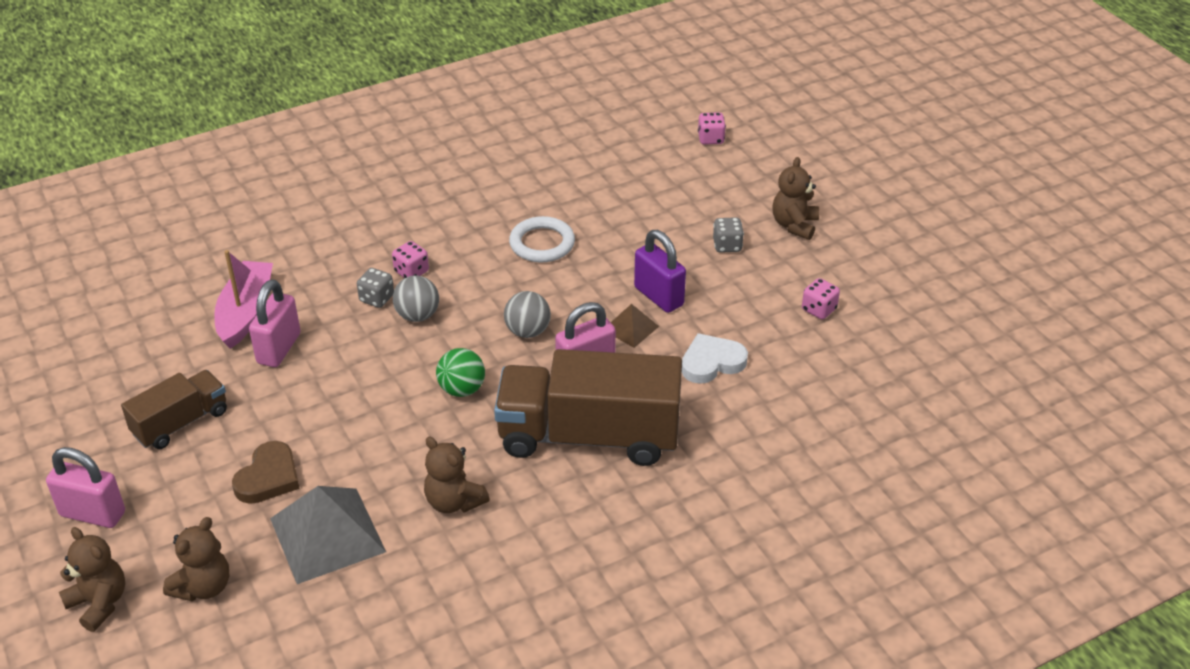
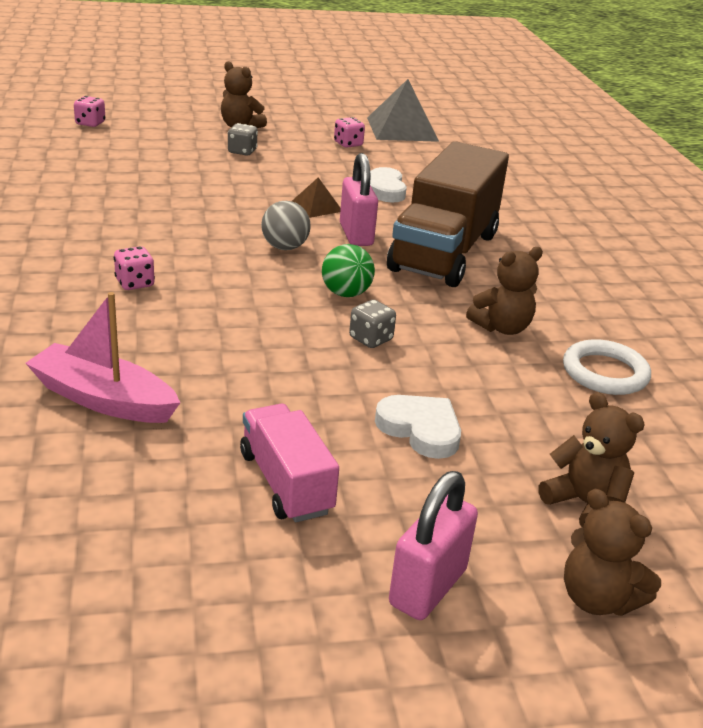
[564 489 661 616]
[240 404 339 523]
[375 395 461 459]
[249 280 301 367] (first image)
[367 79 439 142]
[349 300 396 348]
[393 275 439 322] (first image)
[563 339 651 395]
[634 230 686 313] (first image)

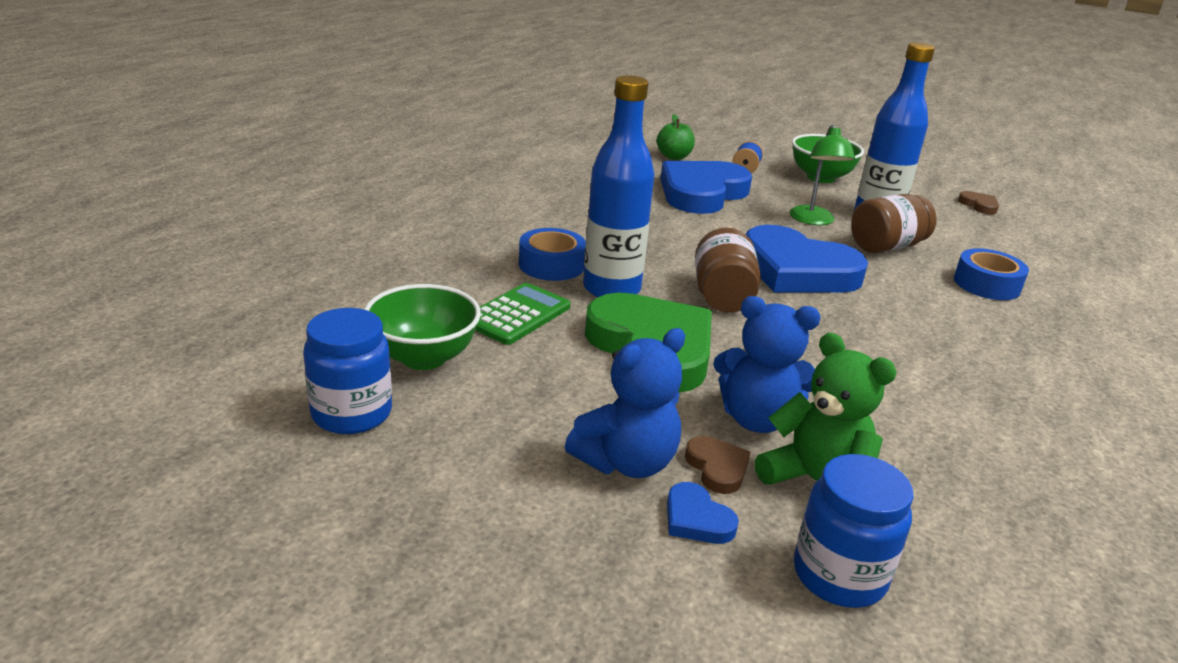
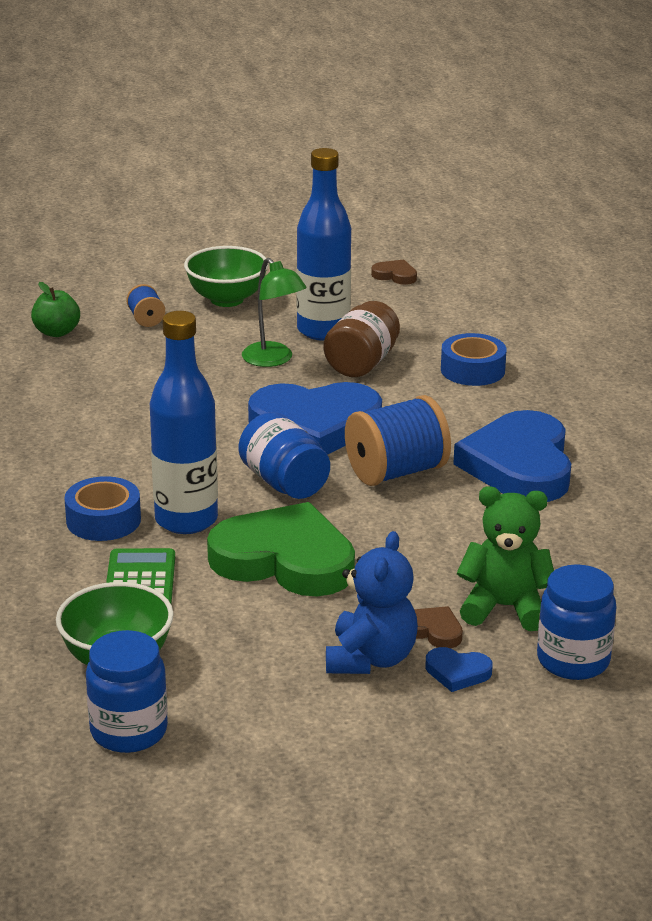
[453 410 571 502]
[238 412 330 499]
[713 296 821 433] (first image)
[345 395 451 486]

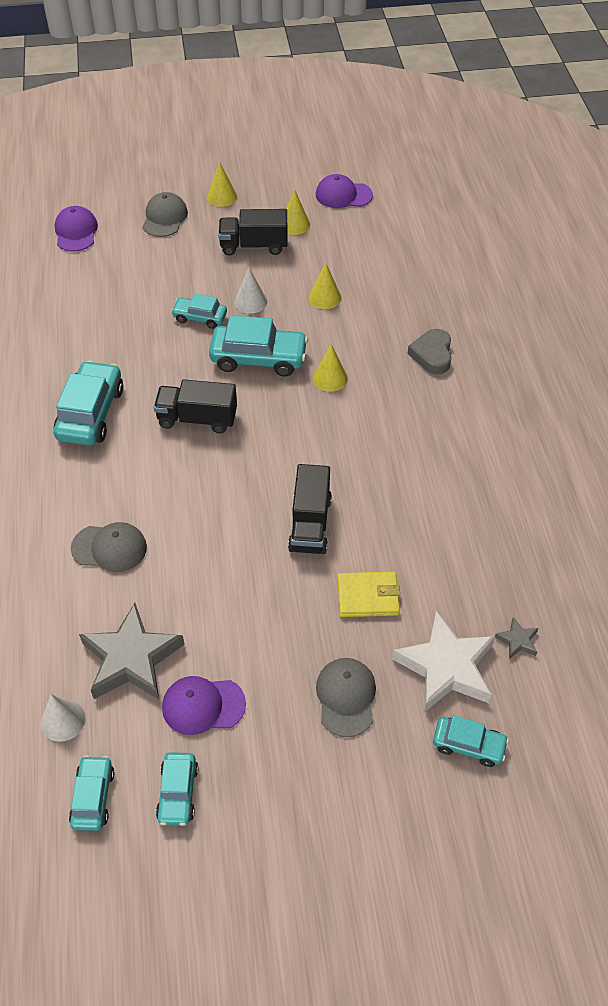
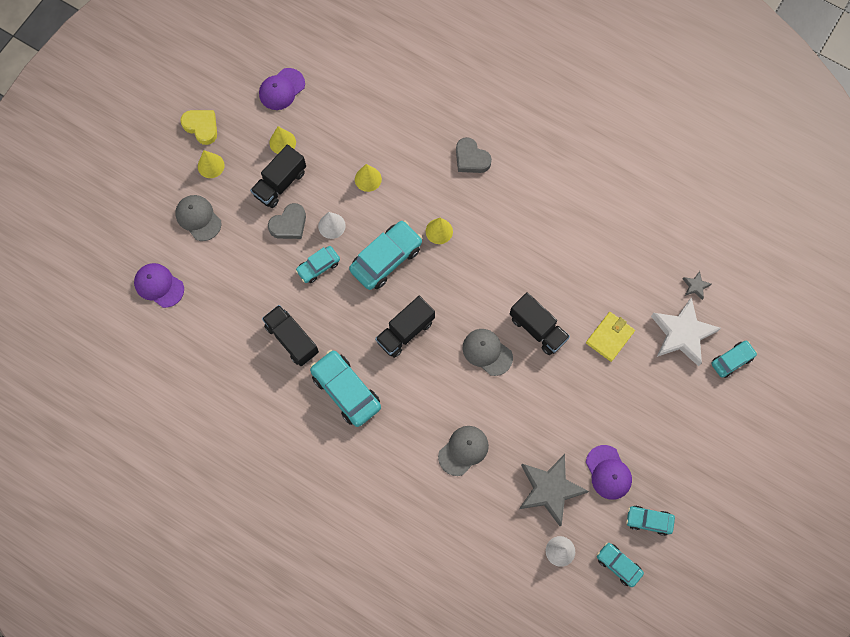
[626 506 675 536]
[586 445 632 500]
[463 329 513 376]
[180 110 217 145]
[262 305 319 366]
[268 203 306 239]

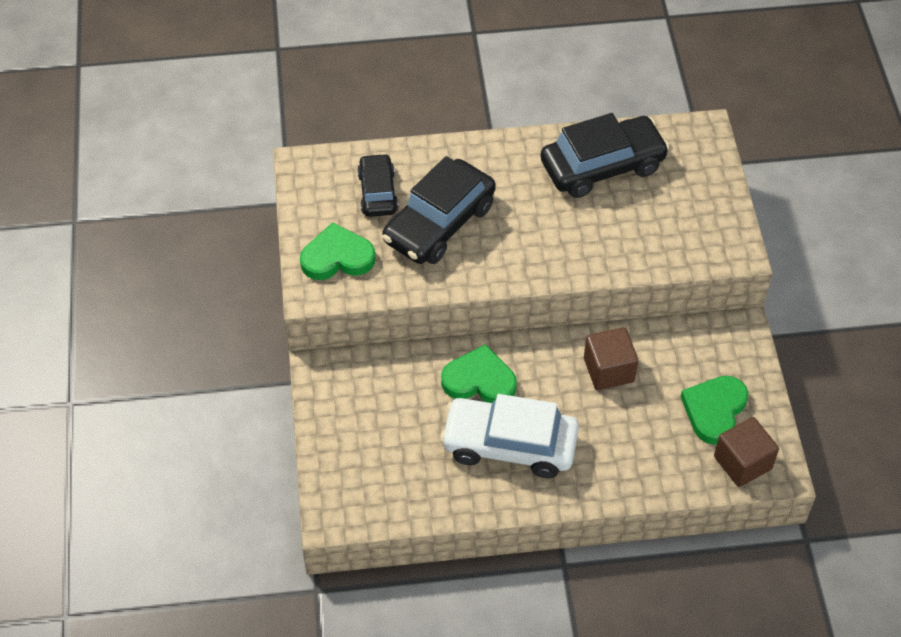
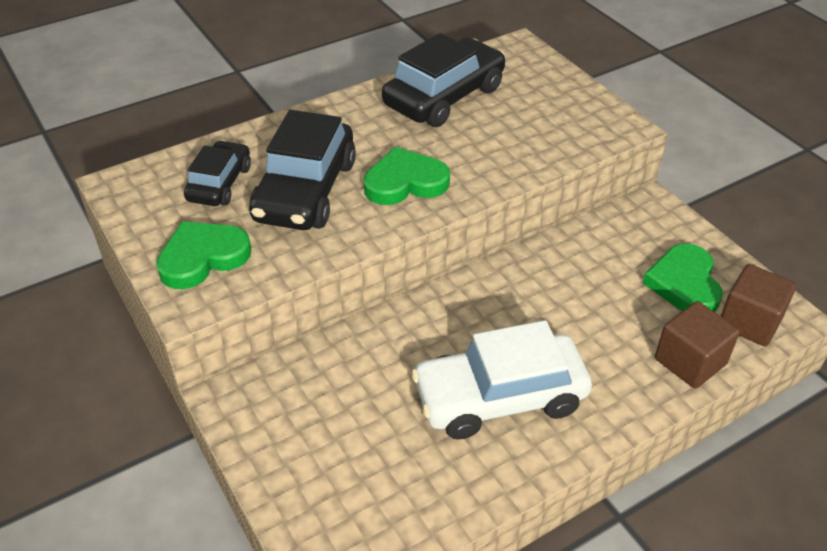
[184 140 251 206]
[364 147 450 205]
[655 301 740 389]

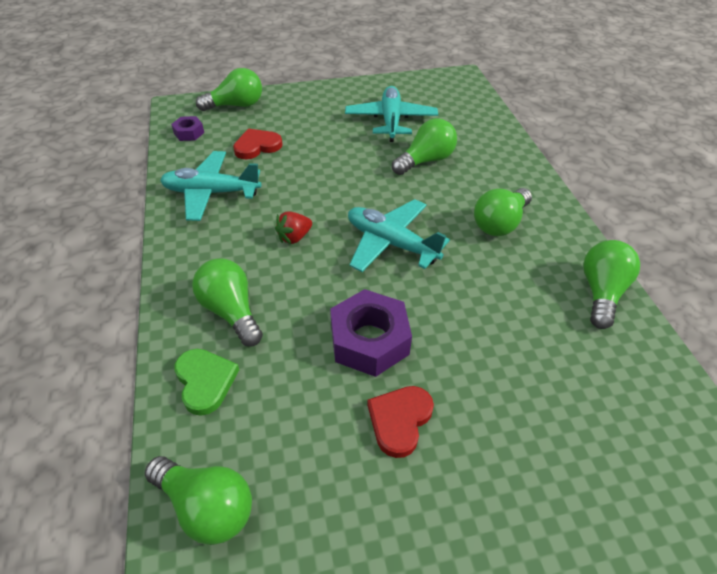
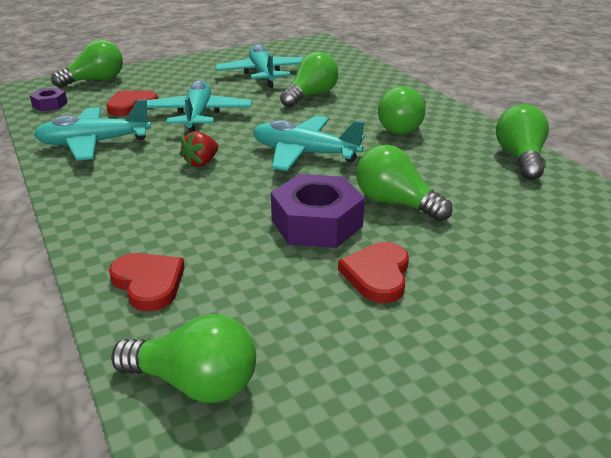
[109 253 185 311]
[356 145 453 222]
[147 80 252 133]

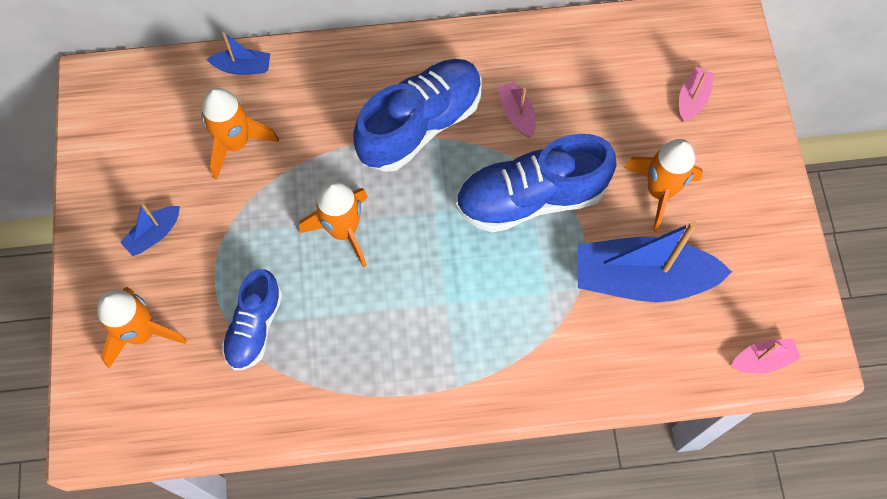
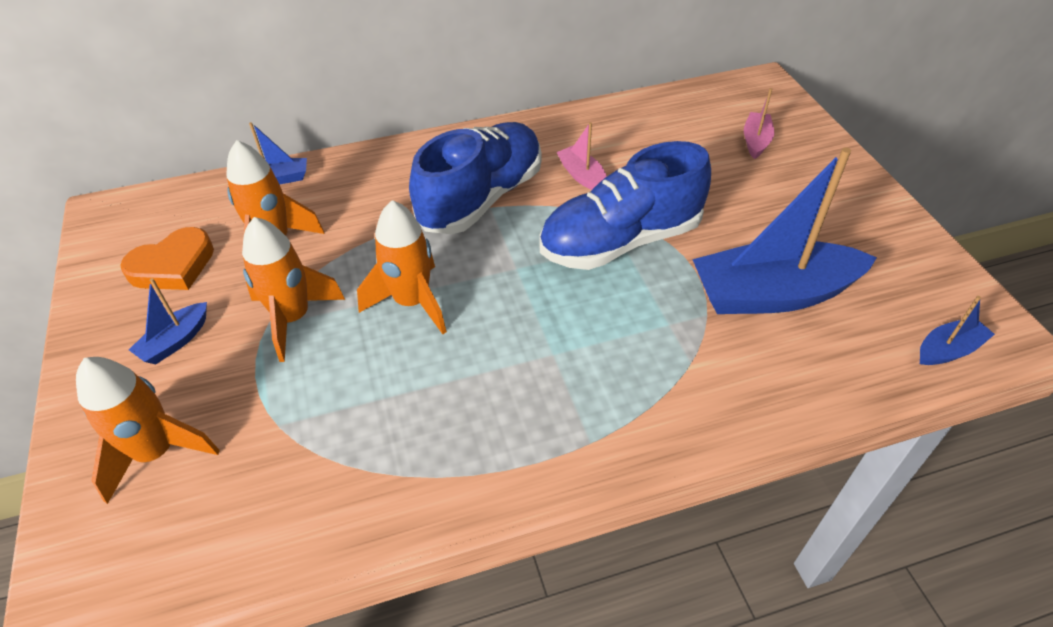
[222 269 282 370] (first image)
[242 217 345 362]
[920 296 995 365]
[120 227 214 290]

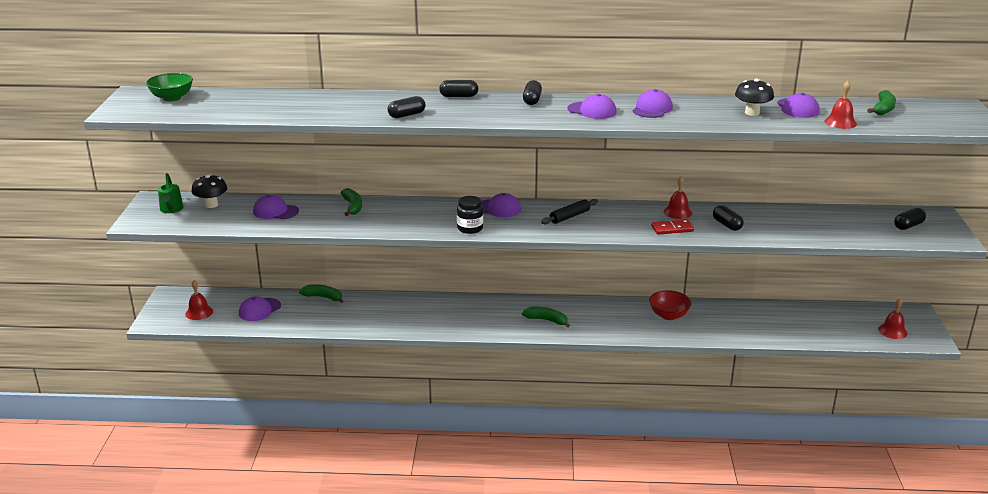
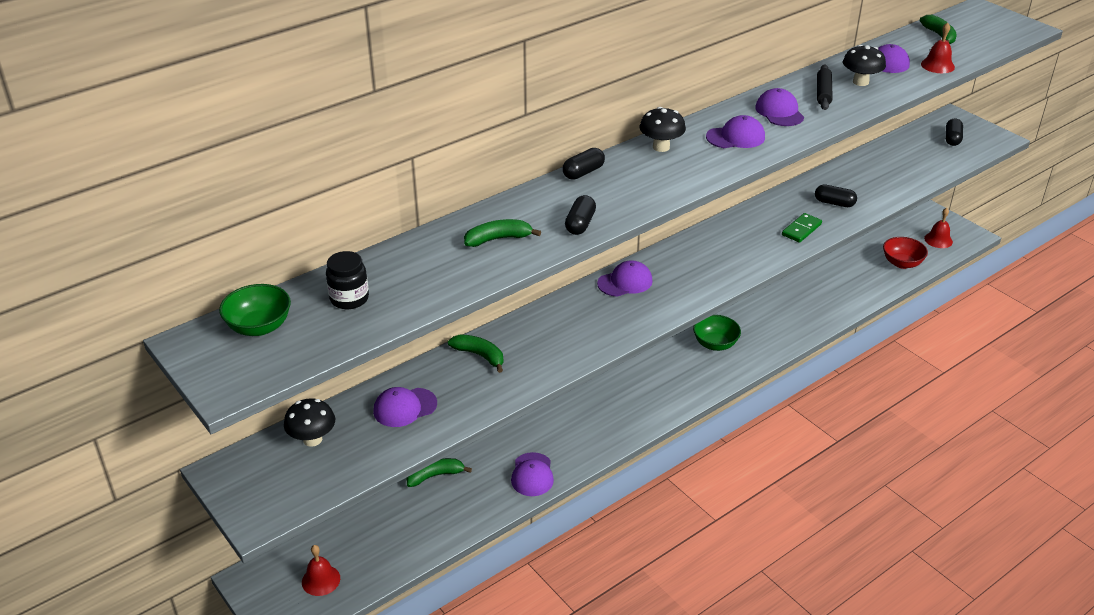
[158 173 184 213] (first image)
[511 452 554 496]
[326 251 369 309]
[464 219 541 247]
[640 107 686 152]
[817 65 833 110]
[883 237 928 269]
[782 213 822 243]
[664 176 692 219] (first image)
[693 315 741 351]

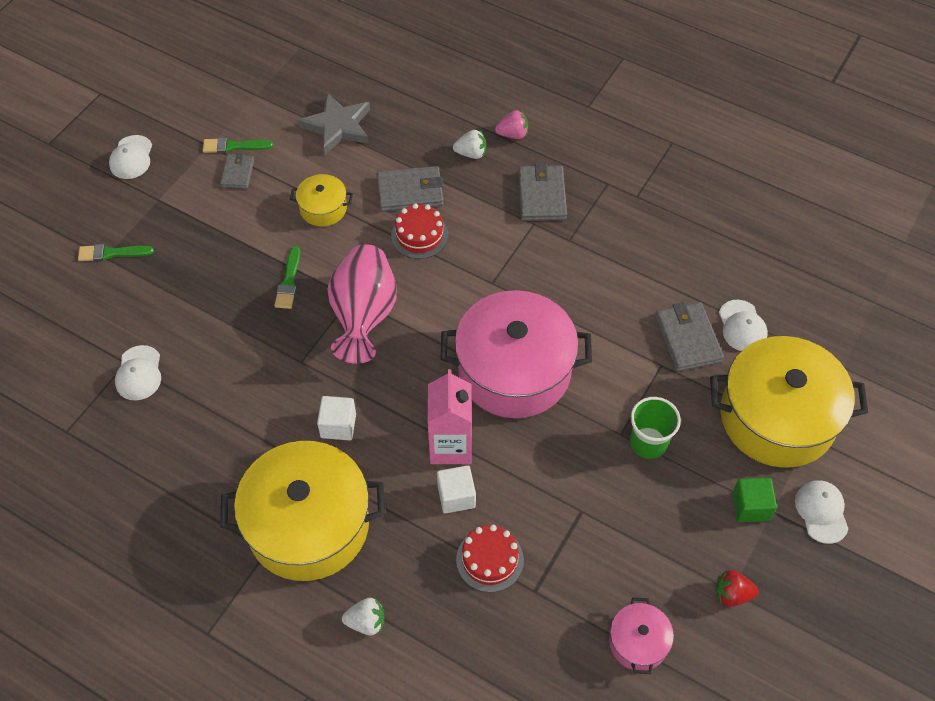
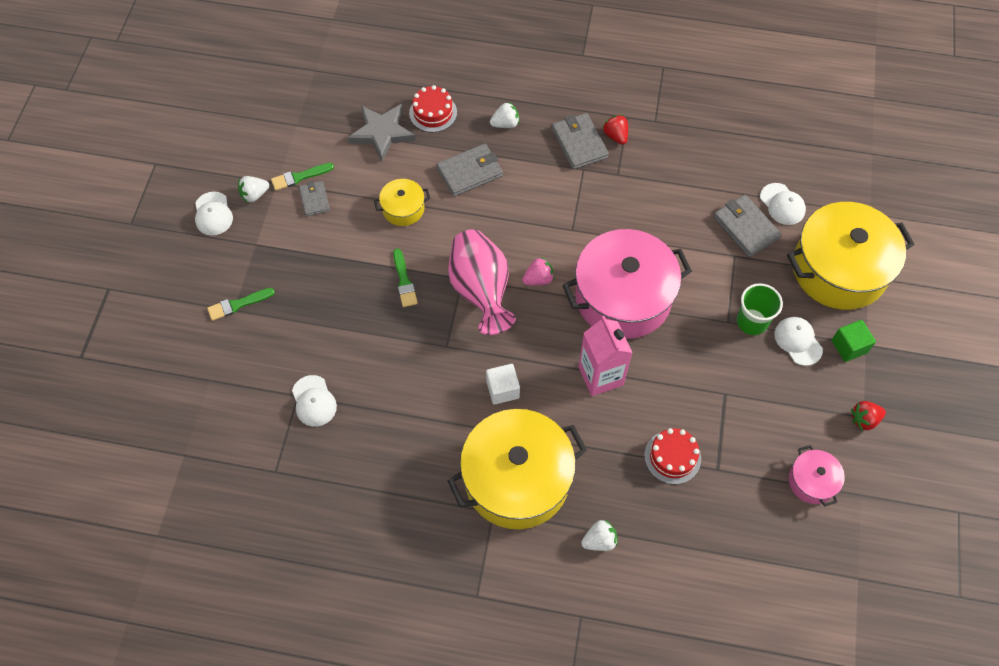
[409 85 457 132]
[437 465 476 514] (first image)
[522 257 554 285]
[774 317 823 366]
[238 176 269 203]
[602 115 628 145]

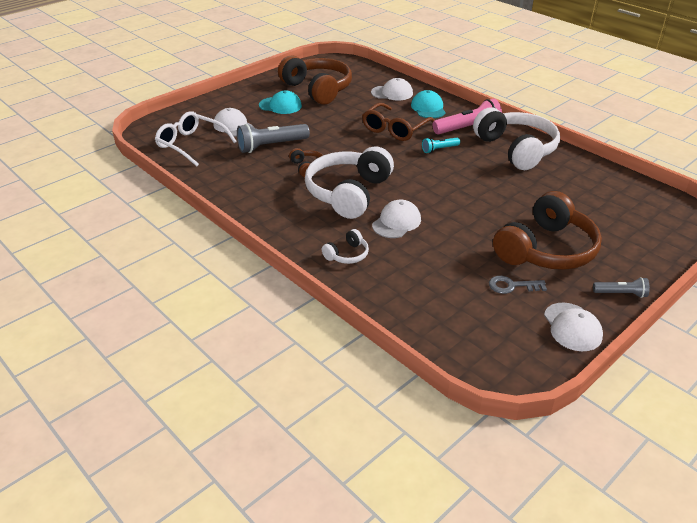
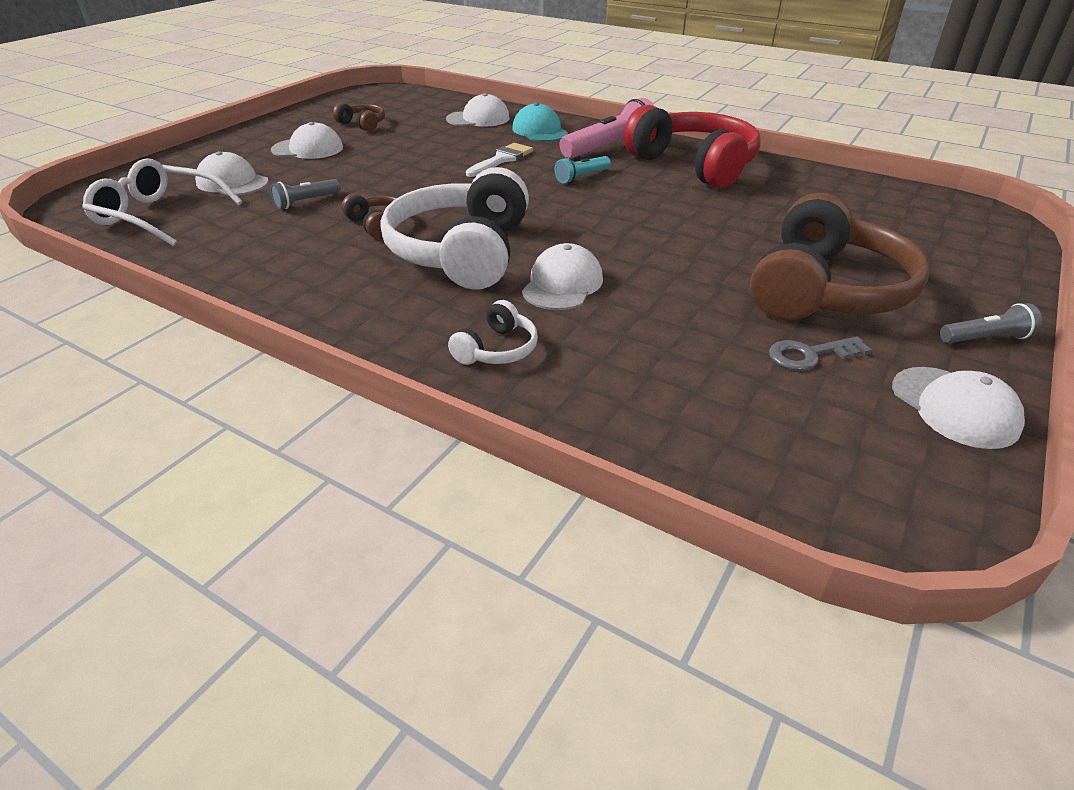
[271 179 340 209]
[271 122 343 159]
[333 103 385 132]
[466 143 533 177]
[623 105 760 189]

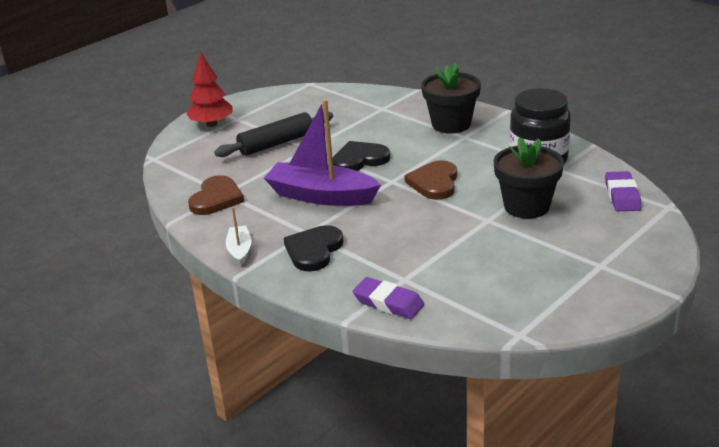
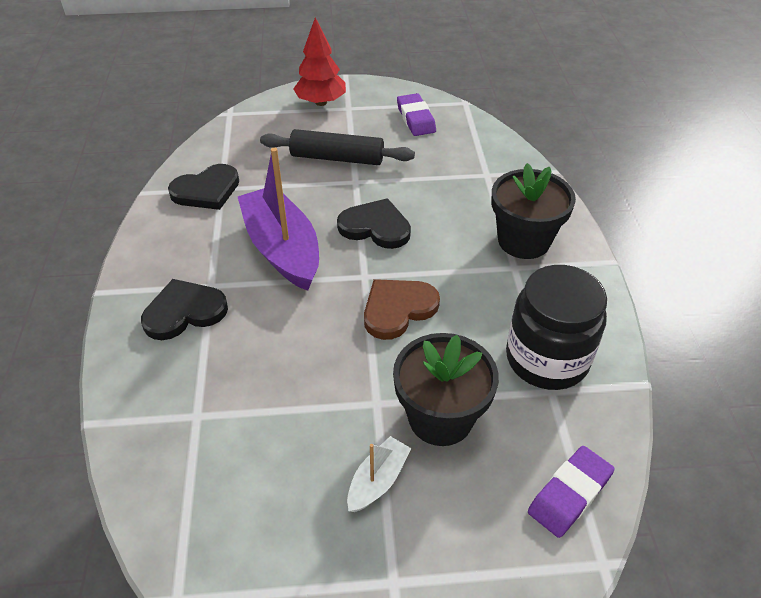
[168 164 239 210]
[347 436 411 512]
[397 93 436 136]

